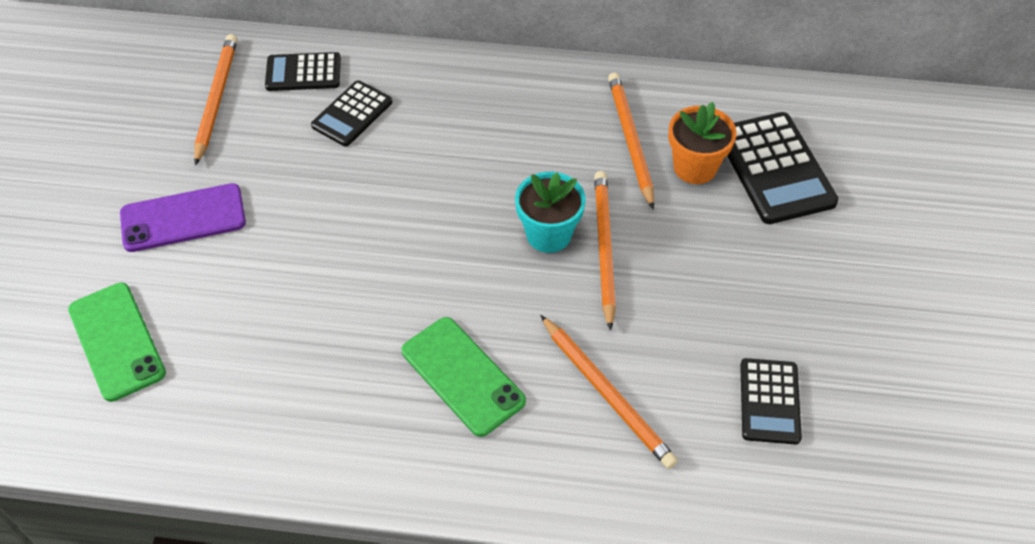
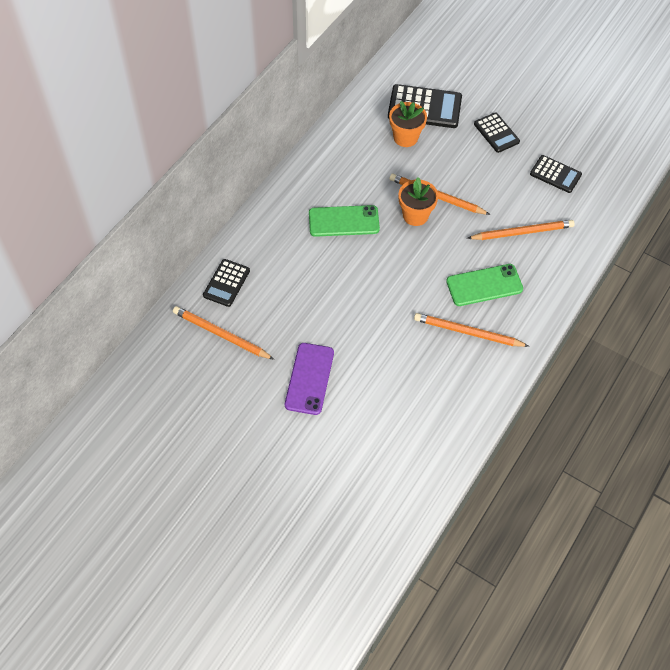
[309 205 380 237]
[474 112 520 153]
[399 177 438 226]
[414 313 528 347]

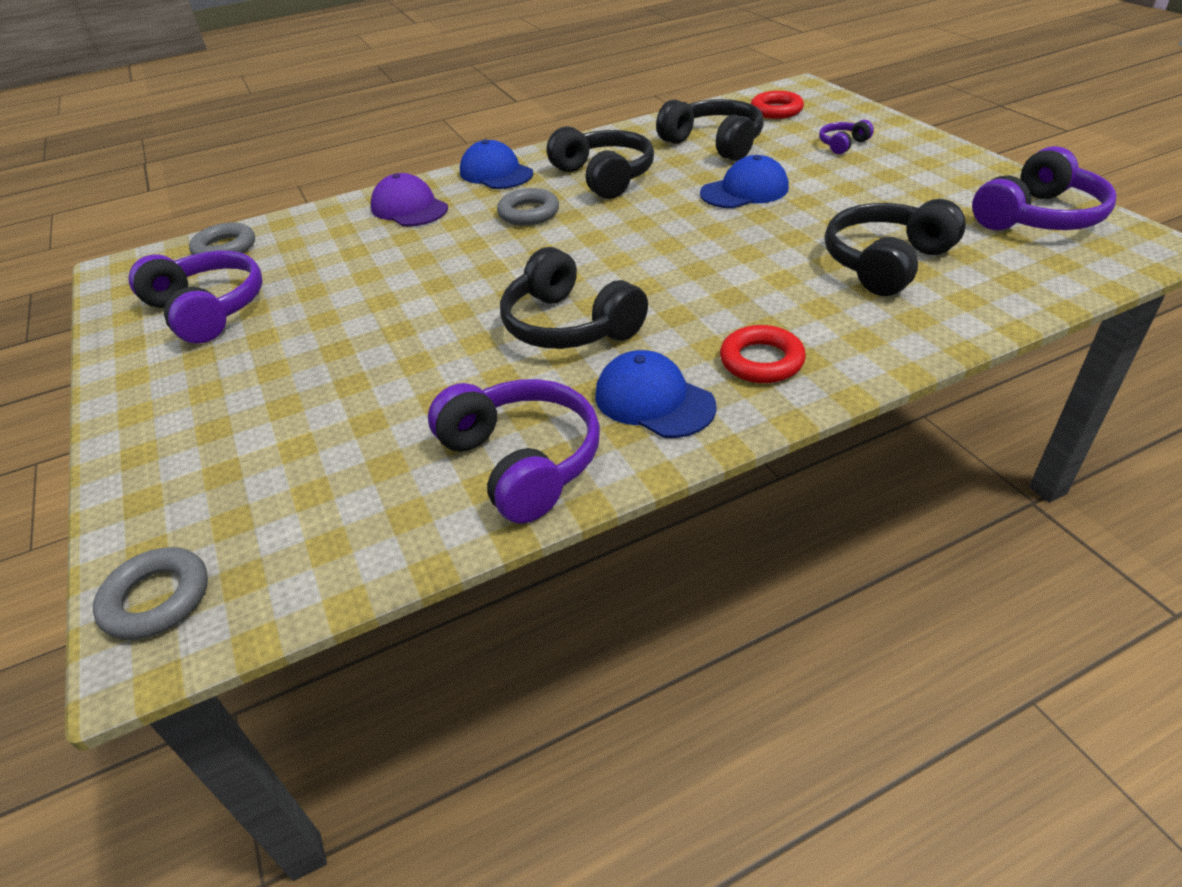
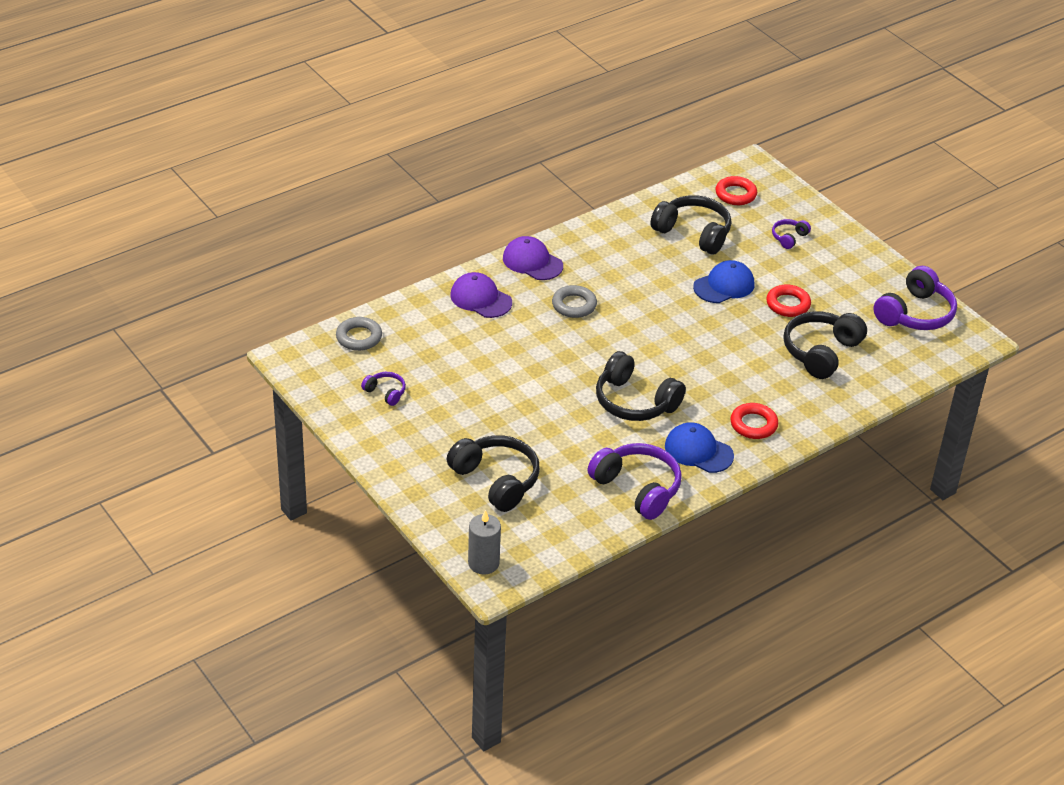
[468 510 501 575]
[361 372 406 406]
[503 236 563 280]
[447 435 540 512]
[766 285 811 317]

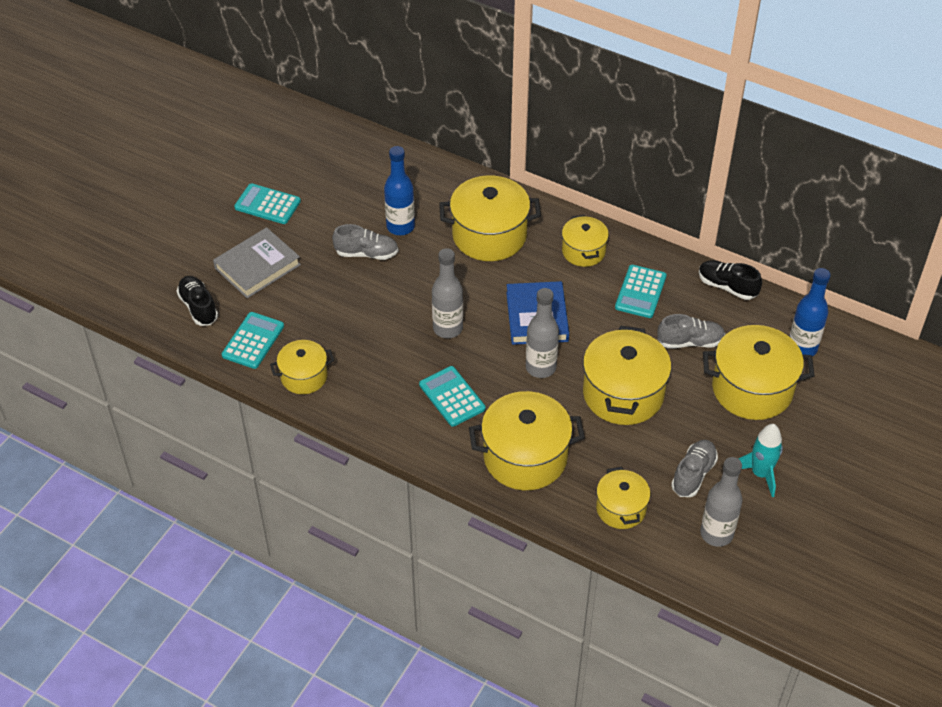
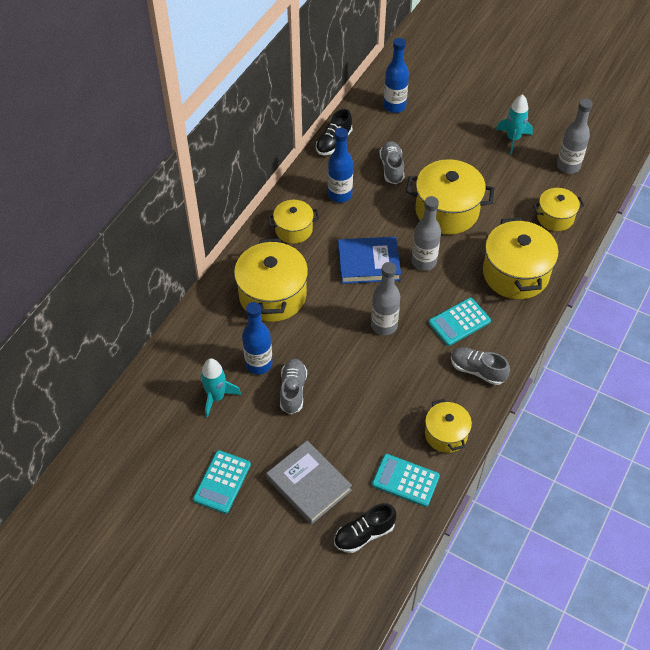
[328 128 353 203]
[451 347 510 385]
[703 325 815 420] (first image)
[201 358 241 418]

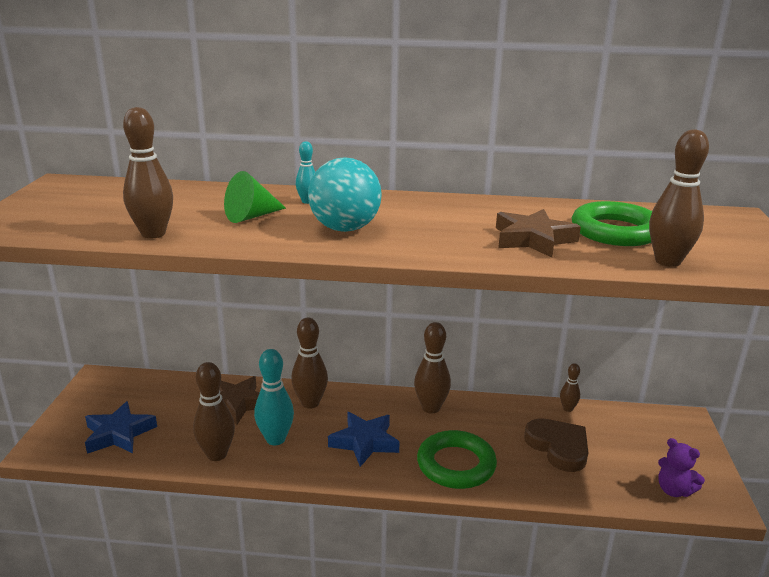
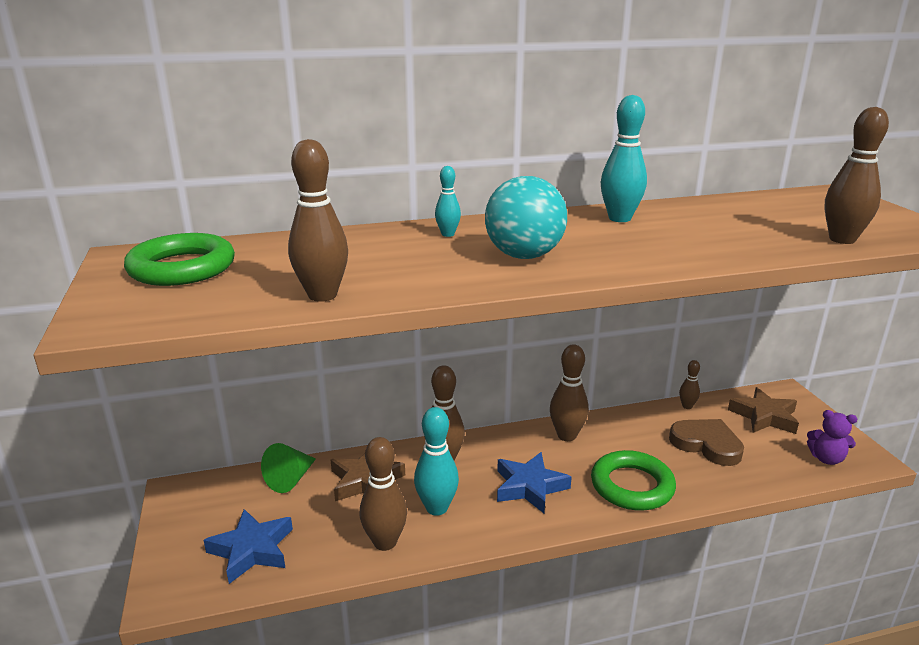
[261 443 316 493]
[728 387 799 434]
[124 233 235 286]
[601 95 647 222]

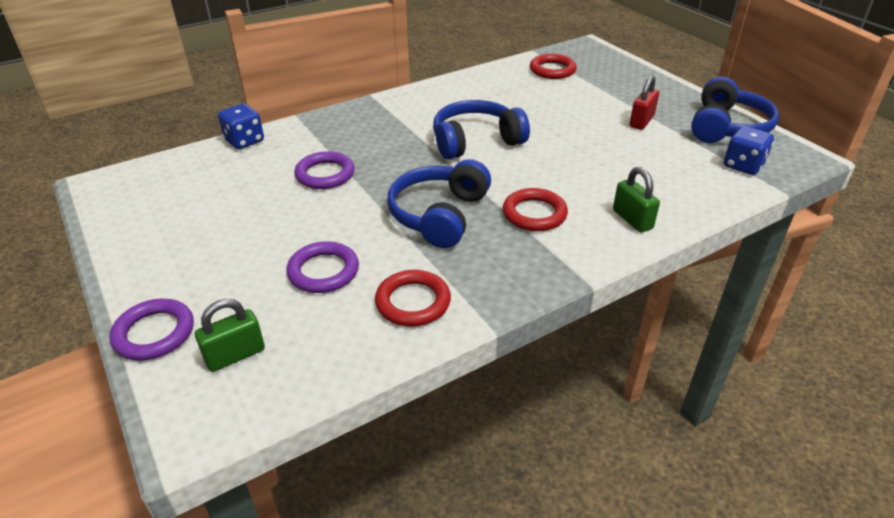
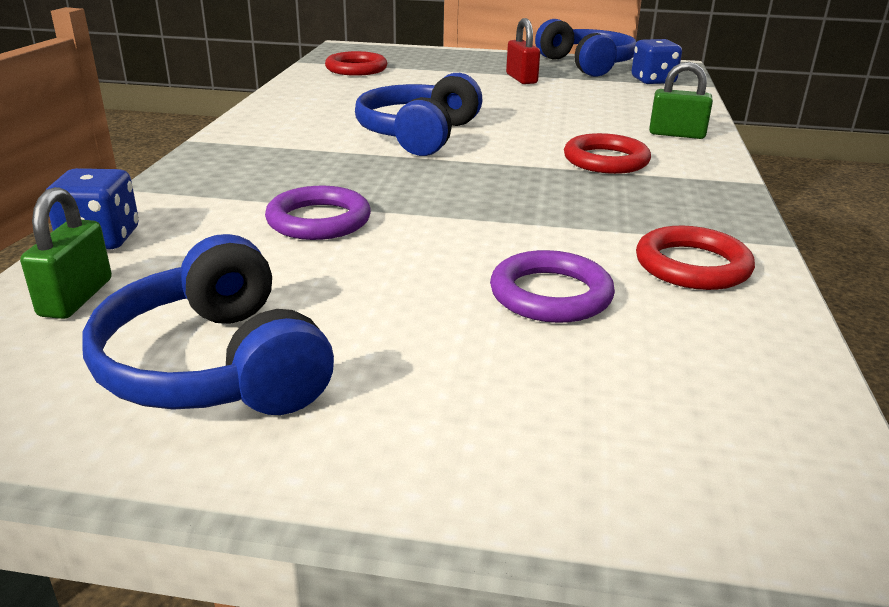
[110 299 194 361] (first image)
[20 187 112 319]
[82 234 334 415]

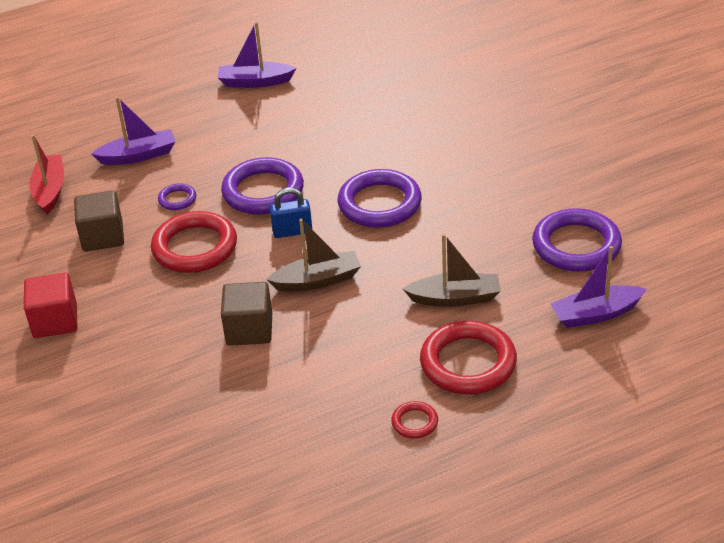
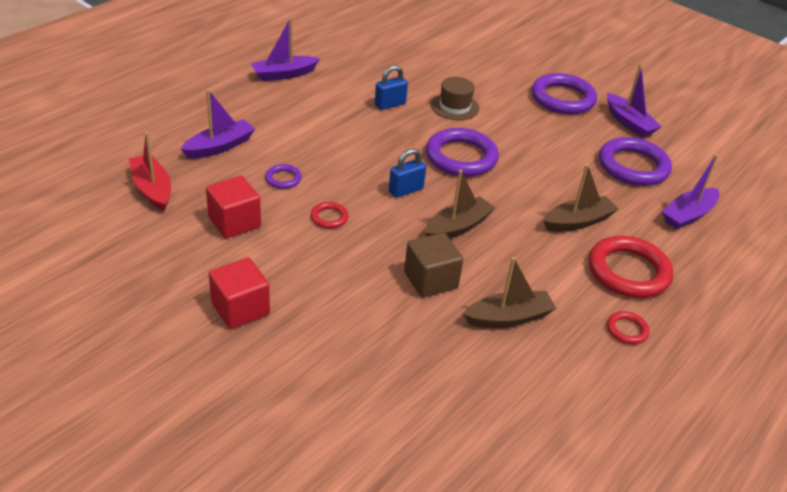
[206 176 261 239]
[311 202 349 229]
[531 73 597 115]
[375 65 408 110]
[431 77 479 120]
[463 257 557 328]
[607 64 662 137]

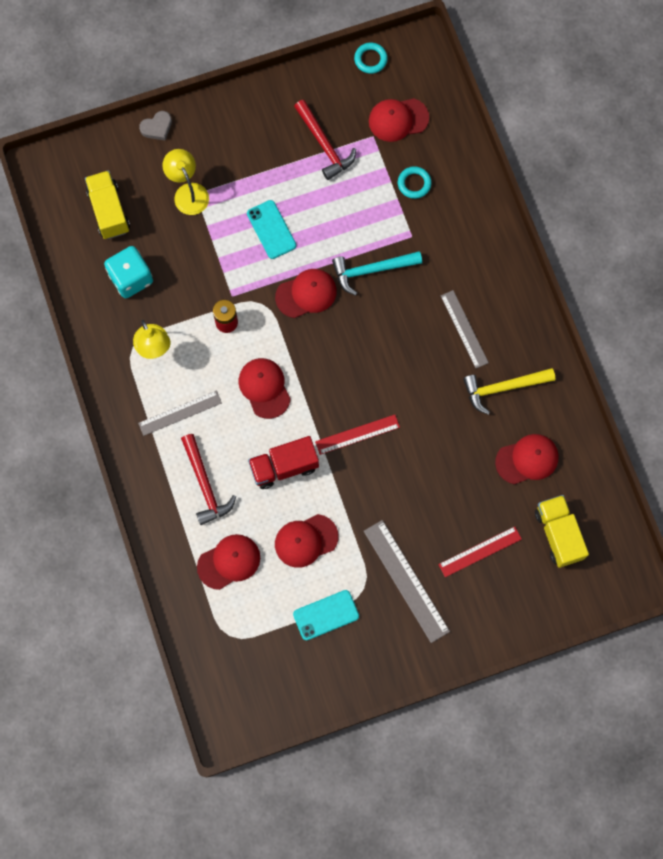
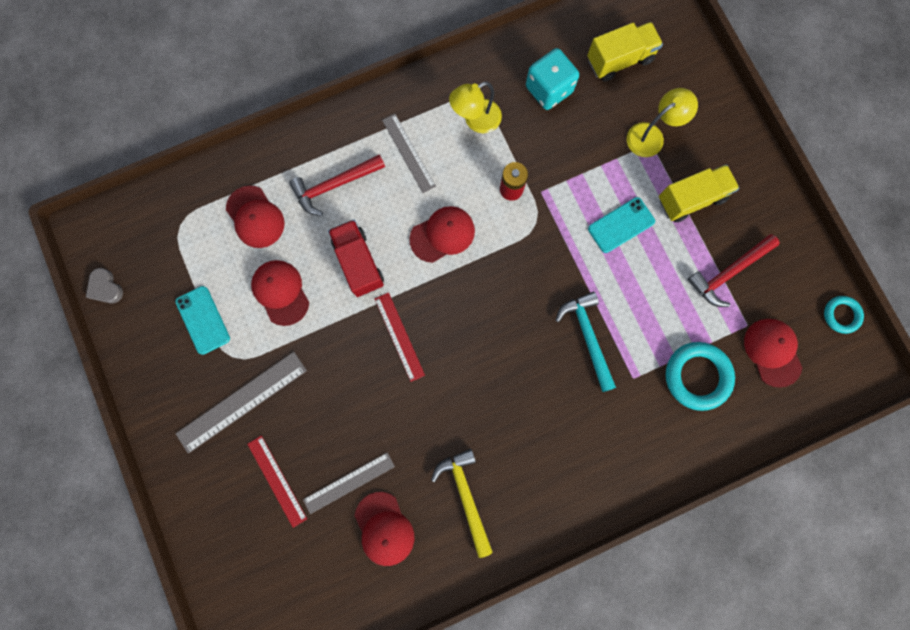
[86 268 123 303]
[275 269 337 318] (first image)
[665 342 735 411]
[303 452 395 514]
[659 164 739 223]

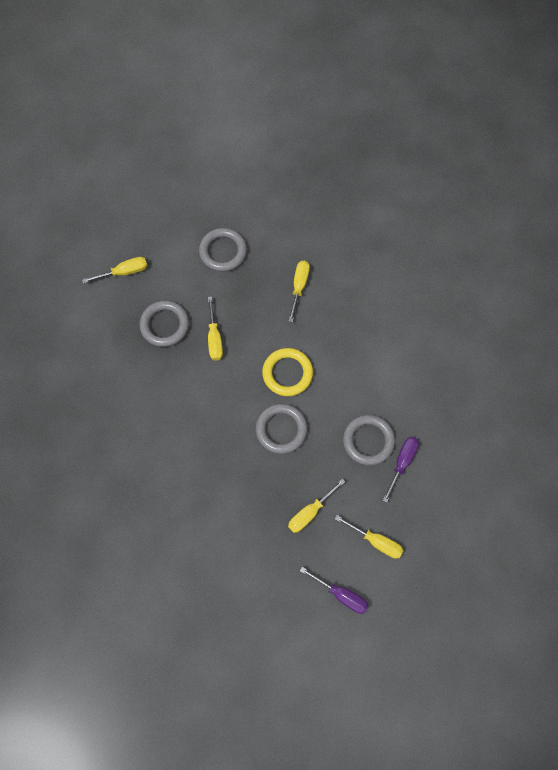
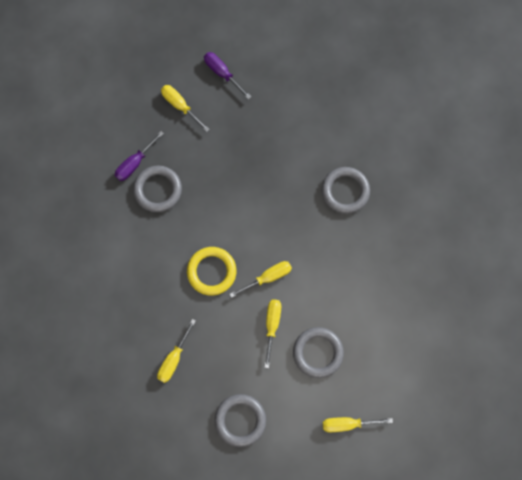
[322 167 370 214]
[229 261 292 298]

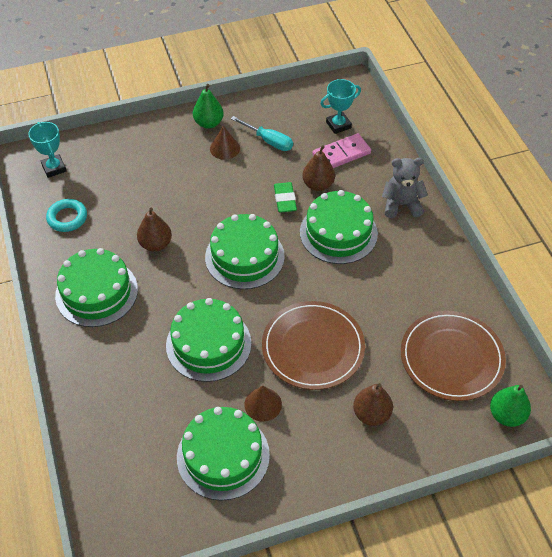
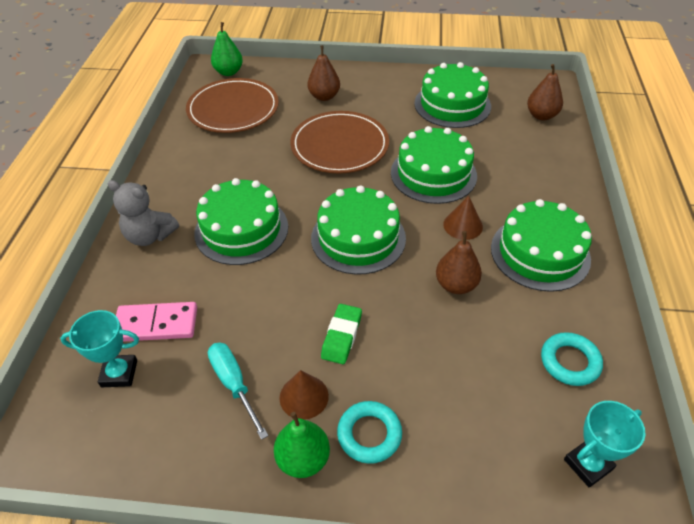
[564 401 646 487]
[443 196 483 240]
[321 304 362 364]
[527 64 563 120]
[337 401 402 464]

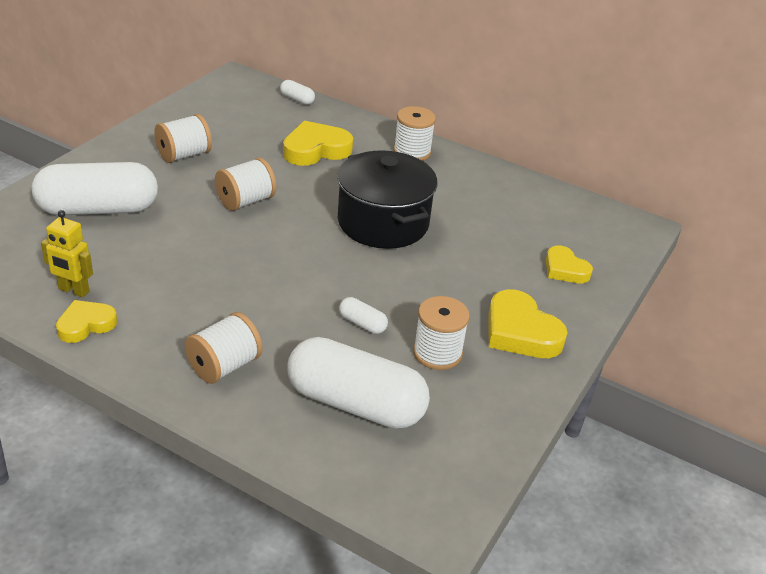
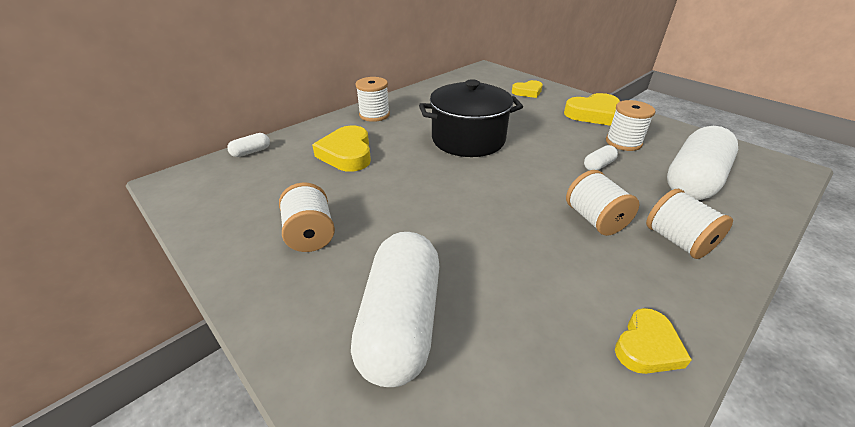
[41 210 93 297] (first image)
[615 308 692 374]
[566 170 639 236]

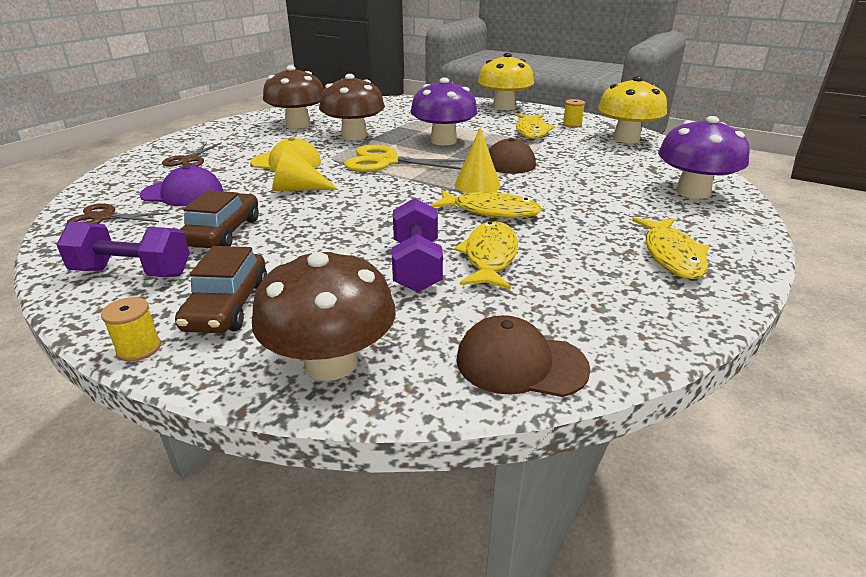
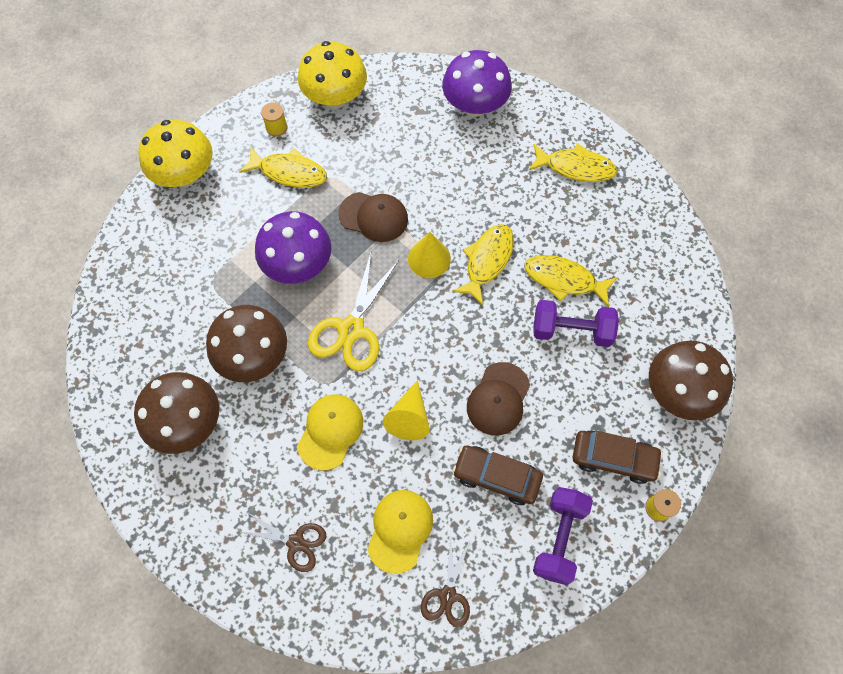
[367 490 433 574]
[467 362 530 436]

